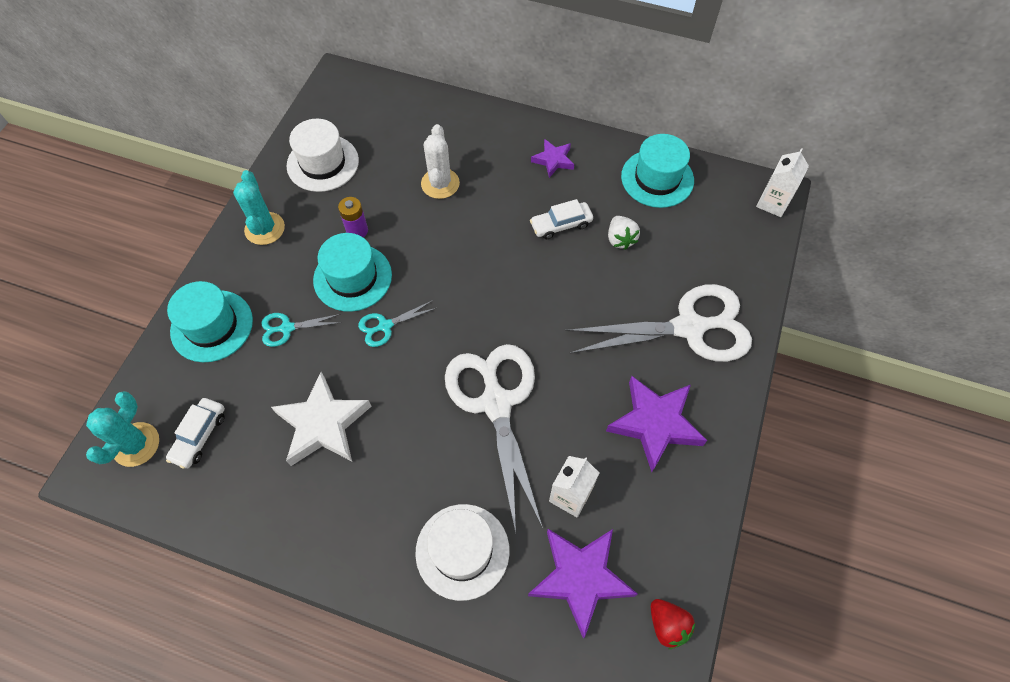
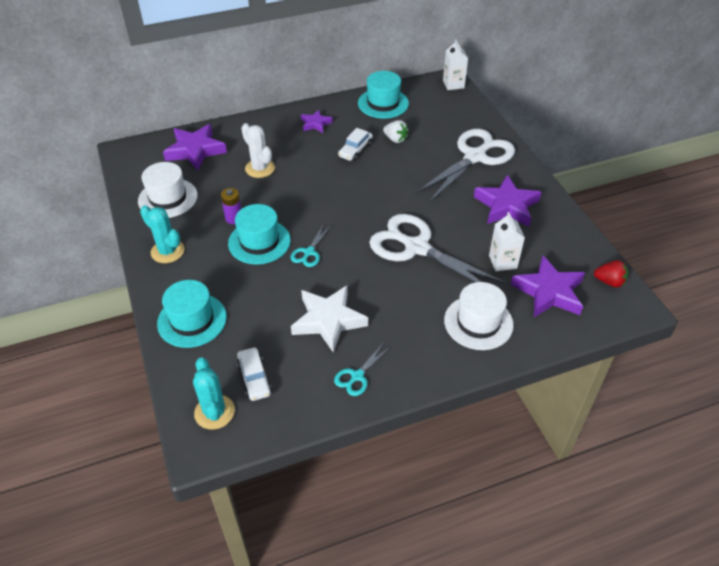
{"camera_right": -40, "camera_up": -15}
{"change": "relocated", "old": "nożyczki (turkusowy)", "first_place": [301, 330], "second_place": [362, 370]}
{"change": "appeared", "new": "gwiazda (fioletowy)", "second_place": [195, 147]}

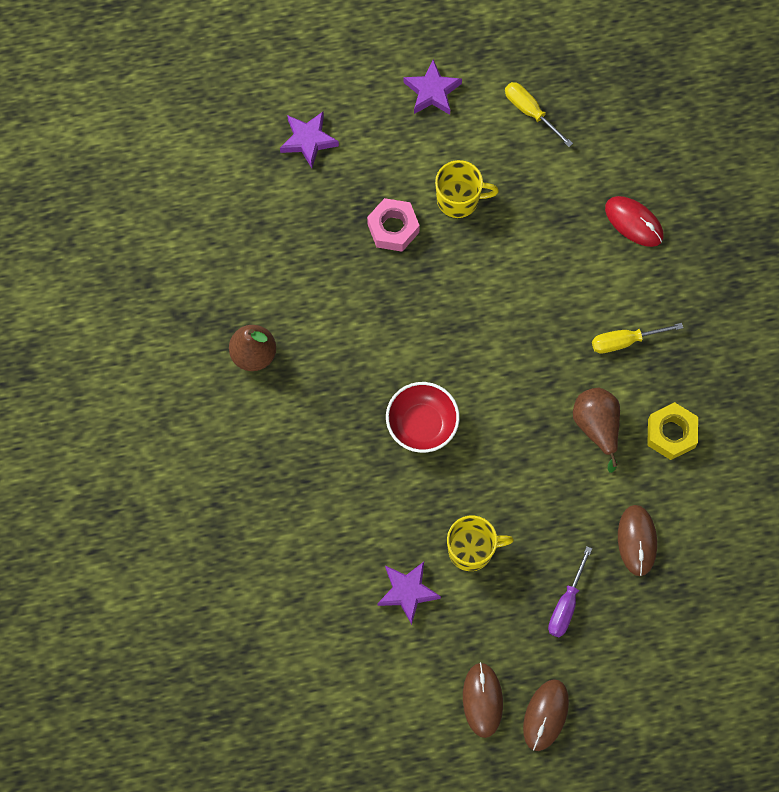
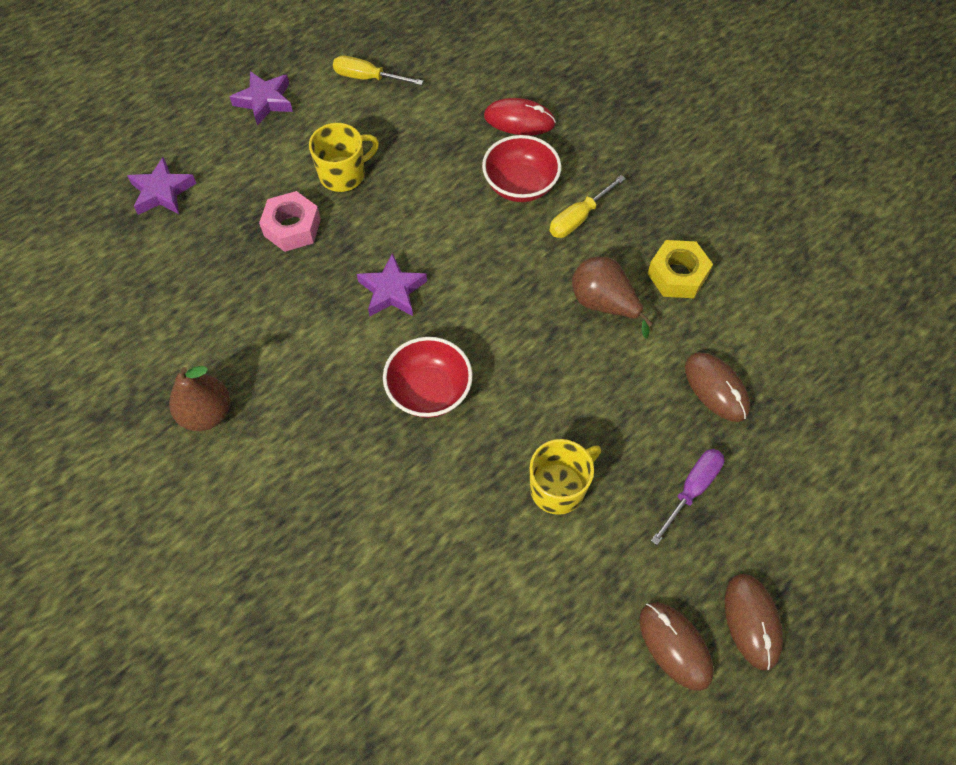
{"camera_right": -30, "camera_up": -10}
{"change": "relocated", "old": "gwiazda (fioletowy)", "first_place": [409, 593], "second_place": [392, 284]}
{"change": "spun", "old": "śrubokręt (fioletowy)", "first_place": [570, 591], "second_place": [687, 497], "degrees": -135}
{"change": "appeared", "new": "miska (czerwony)", "second_place": [521, 168]}

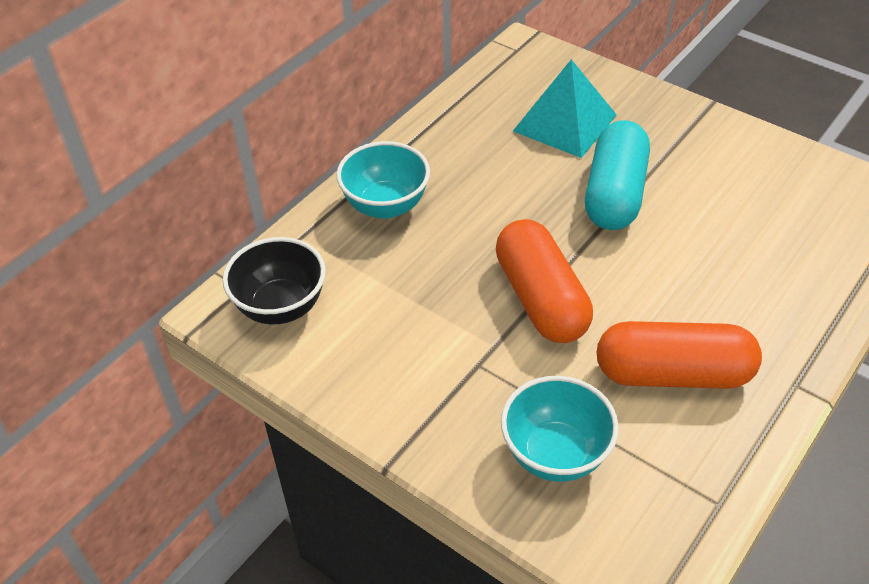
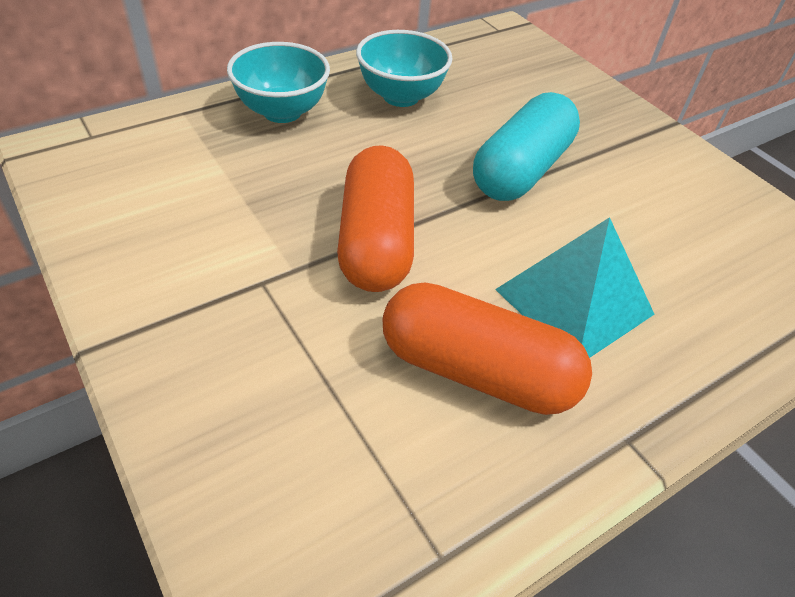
{"camera_right": 15, "camera_up": 0}
{"change": "missing", "old": "miska (czarny)", "first_place": [274, 281]}
{"change": "relocated", "old": "miska (turkusowy)", "first_place": [560, 429], "second_place": [404, 68]}
{"change": "relocated", "old": "piramida (turkusowy)", "first_place": [565, 108], "second_place": [575, 287]}

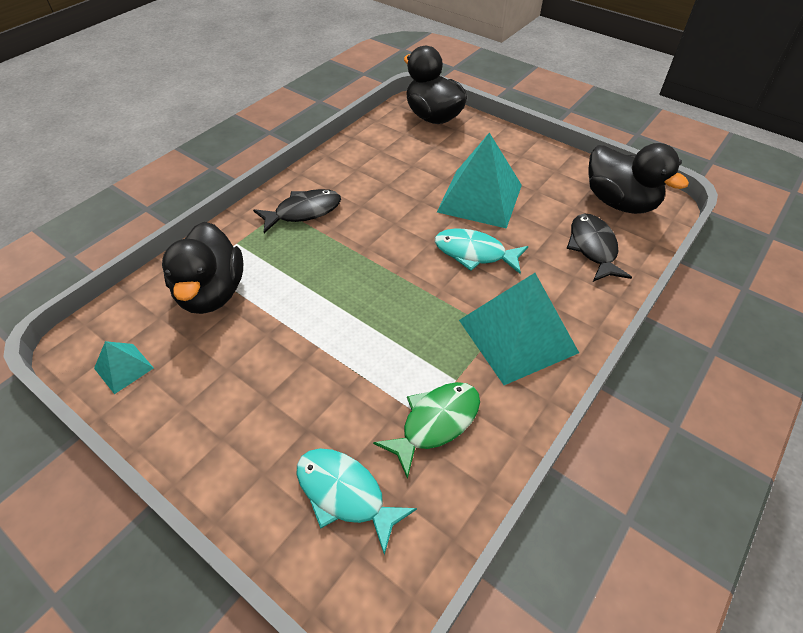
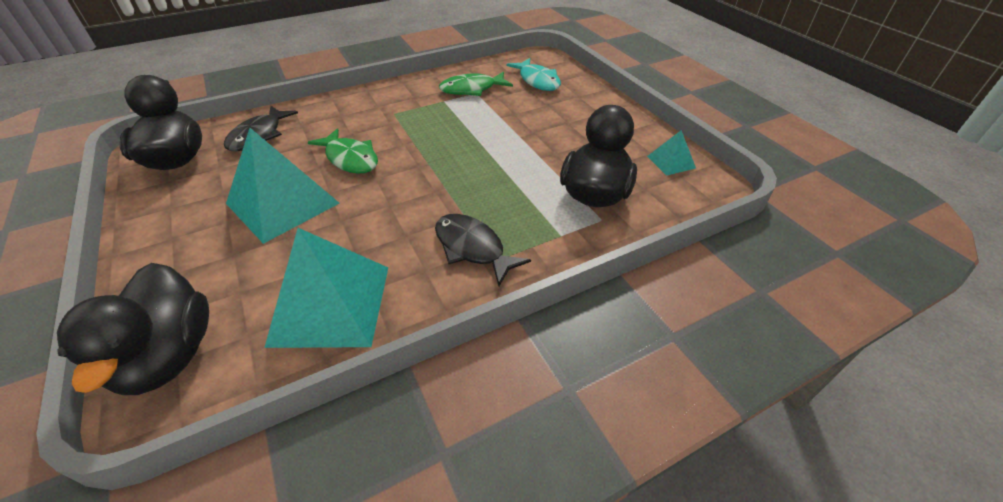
{"camera_right": -155, "camera_up": -5}
{"change": "spun", "old": "ryba (czarny)", "first_place": [297, 211], "second_place": [483, 250], "degrees": 45}
{"change": "colour", "old": "ryba (turkusowy)", "new": "ryba (zielony)", "first_place": [481, 251], "second_place": [343, 151]}
{"change": "relocated", "old": "piramida (turkusowy)", "first_place": [519, 329], "second_place": [326, 288]}

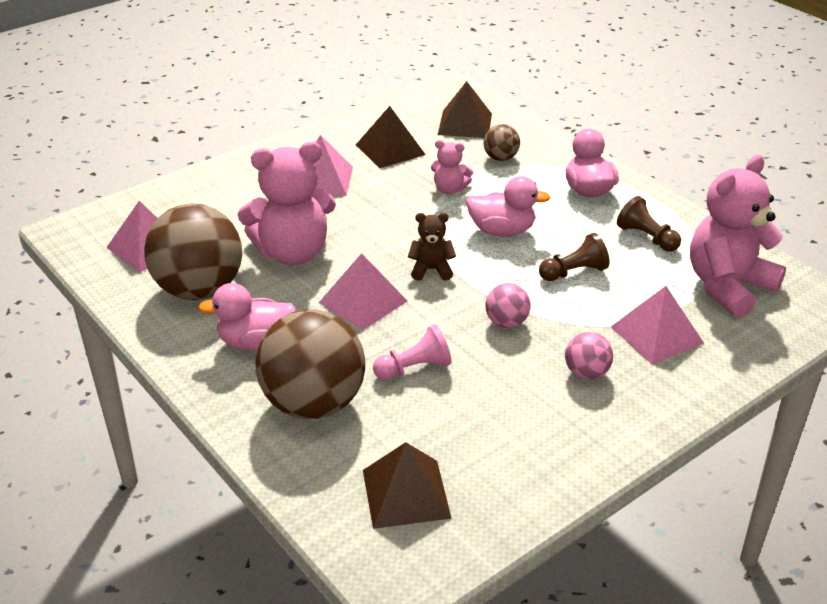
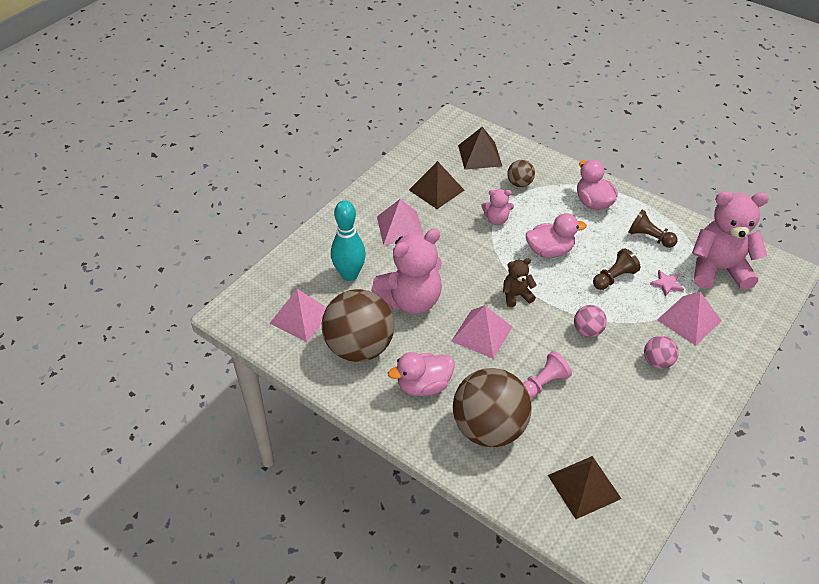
{"camera_right": -15, "camera_up": 10}
{"change": "spun", "old": "miś (różowy)", "first_place": [738, 236], "second_place": [730, 240], "degrees": 60}
{"change": "appeared", "new": "kręgiel (turkusowy)", "second_place": [348, 240]}
{"change": "appeared", "new": "gwiazda (różowy)", "second_place": [667, 283]}

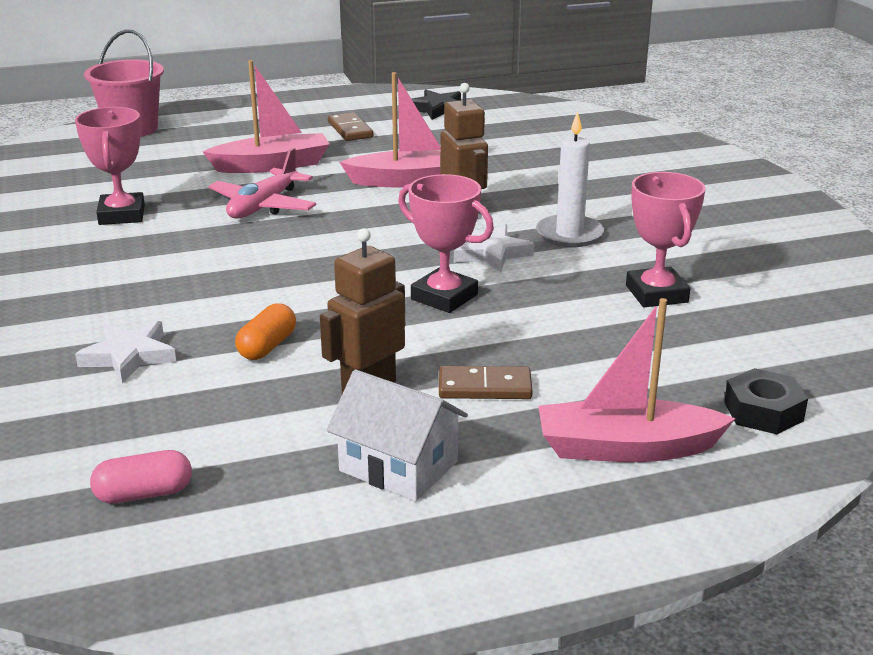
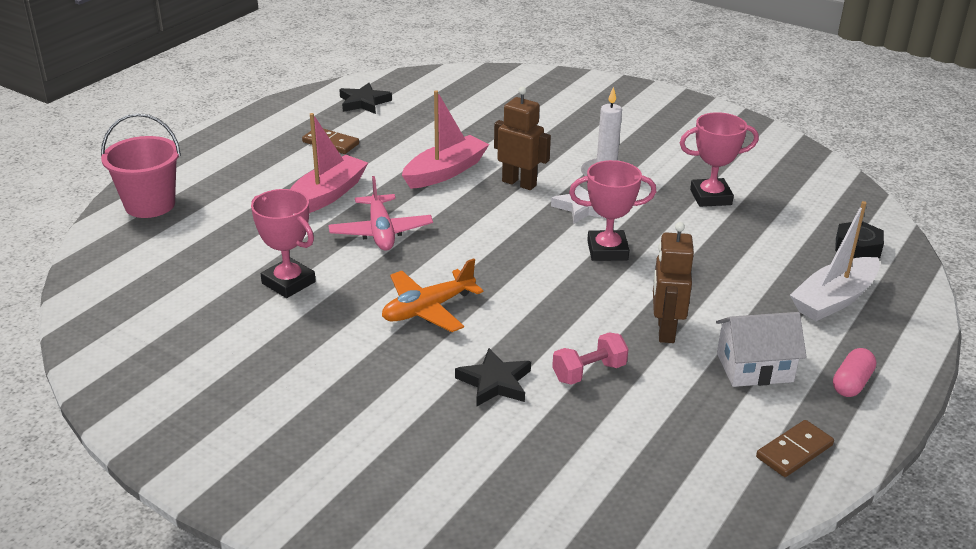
{"camera_right": -40, "camera_up": 5}
{"change": "colour", "old": "gwiazda (biały)", "new": "gwiazda (czarny)", "first_place": [125, 352], "second_place": [493, 377]}
{"change": "relocated", "old": "kapsułka (różowy)", "first_place": [141, 477], "second_place": [854, 372]}
{"change": "missing", "old": "kapsułka (pomarańczowy)", "first_place": [265, 331]}
{"change": "relocated", "old": "kostka domina (brązowy)", "first_place": [486, 382], "second_place": [795, 448]}
{"change": "colour", "old": "łódka (różowy)", "new": "łódka (biały)", "first_place": [636, 380], "second_place": [835, 261]}
{"change": "spun", "old": "puchar (różowy)", "first_place": [666, 239], "second_place": [719, 159], "degrees": -45}
{"change": "appeared", "new": "samolot (pomarańczowy)", "second_place": [432, 295]}
{"change": "appeared", "new": "hantel (różowy)", "second_place": [590, 358]}

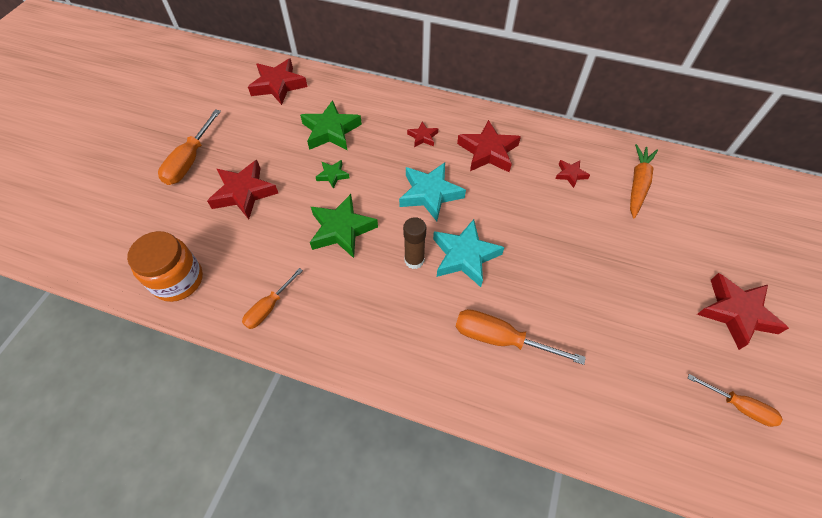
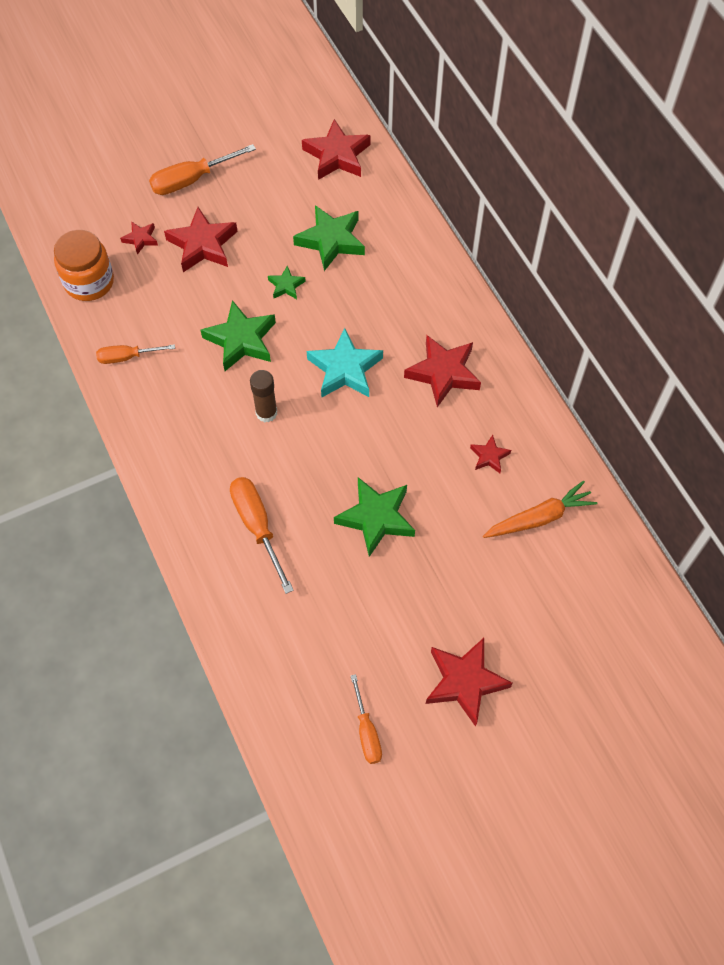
{"camera_right": 45, "camera_up": 5}
{"change": "relocated", "old": "gwiazda (czerwony)", "first_place": [422, 134], "second_place": [139, 238]}
{"change": "missing", "old": "gwiazda (turkusowy)", "first_place": [469, 253]}
{"change": "appeared", "new": "gwiazda (zielony)", "second_place": [374, 517]}

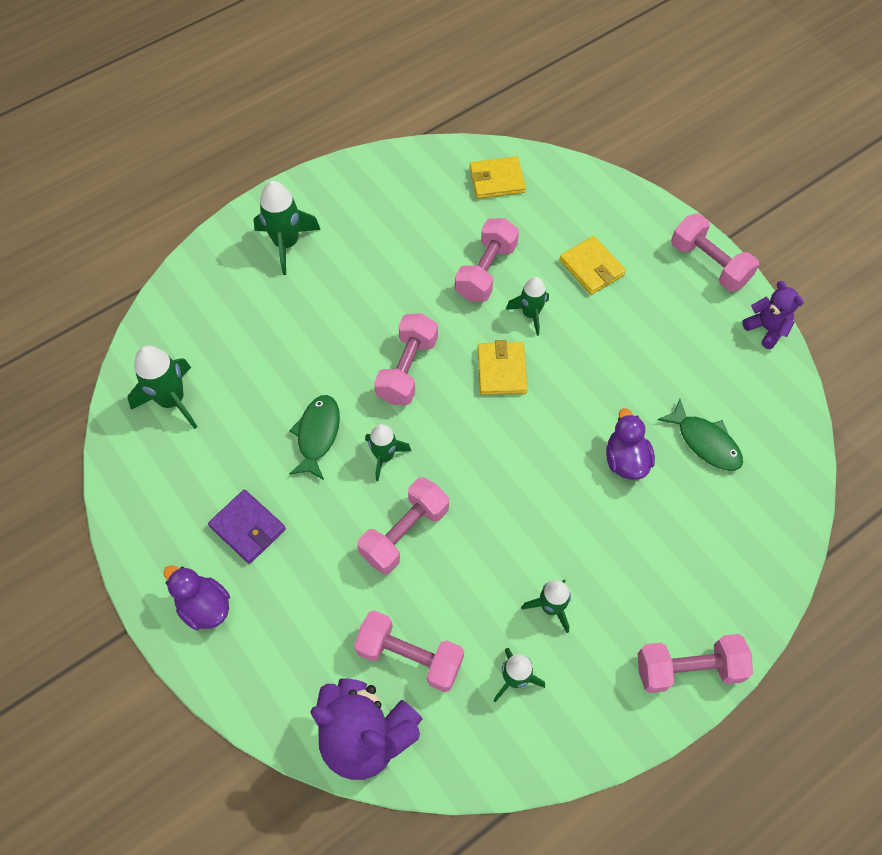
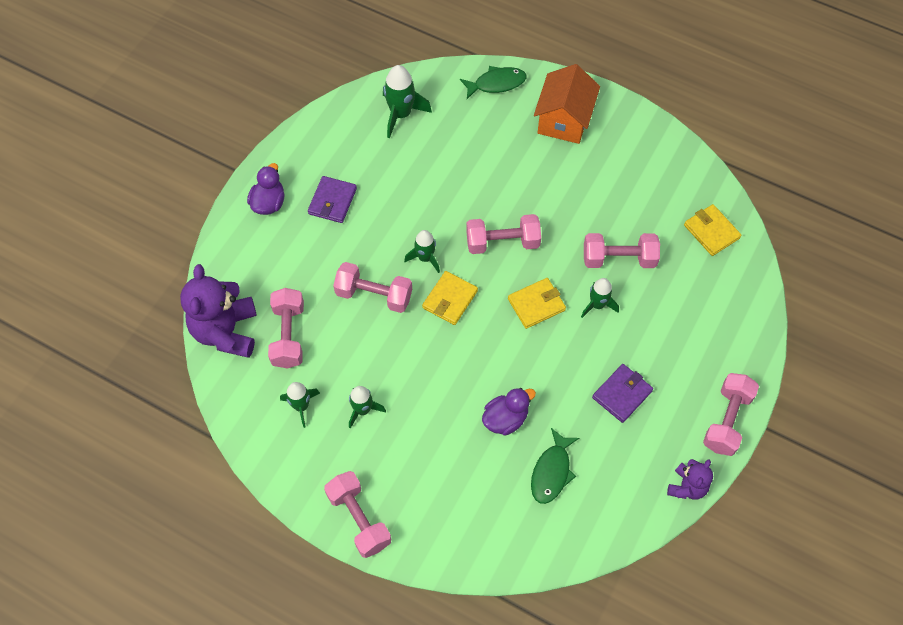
{"camera_right": 65, "camera_up": 0}
{"change": "exchanged", "old": "rakieta (zielony)", "new": "domek (pomarańczowy)", "first_place": [287, 228], "second_place": [567, 104]}
{"change": "relocated", "old": "ryba (zielony)", "first_place": [314, 437], "second_place": [493, 82]}
{"change": "relocated", "old": "portfel (żółty)", "first_place": [592, 265], "second_place": [450, 298]}
{"change": "appeared", "new": "portfel (fioletowy)", "second_place": [622, 393]}

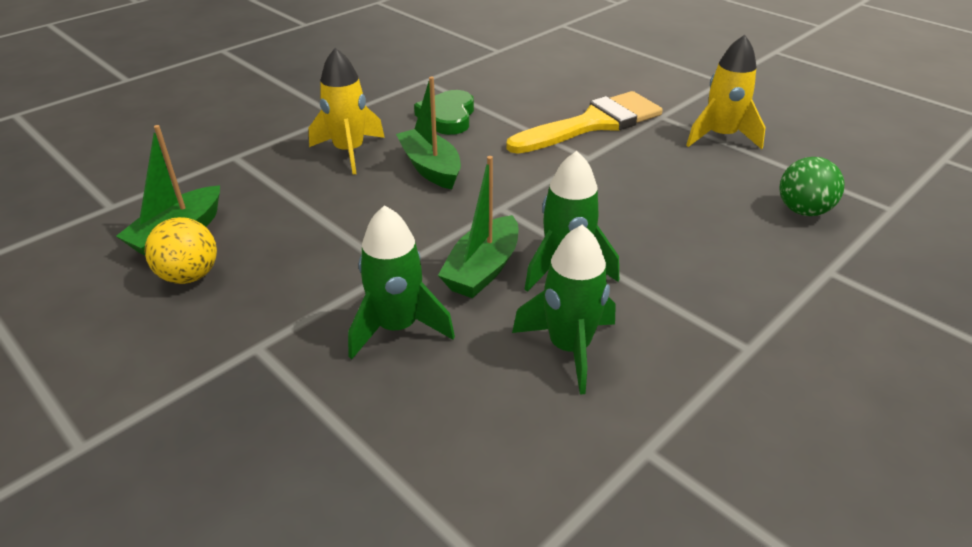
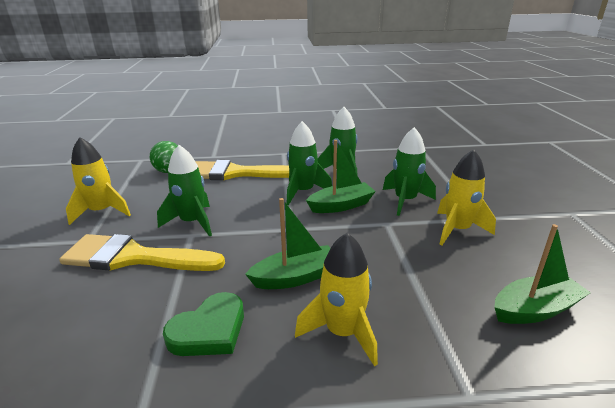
{"camera_right": -140, "camera_up": -10}
{"change": "missing", "old": "piłka (żółty)", "first_place": [181, 250]}
{"change": "spun", "old": "łódka (zielony)", "first_place": [428, 133], "second_place": [288, 243], "degrees": -120}
{"change": "appeared", "new": "rakieta (zielony)", "second_place": [184, 191]}
{"change": "appeared", "new": "pędzel (żółty)", "second_place": [242, 170]}
{"change": "appeared", "new": "rakieta (żółty)", "second_place": [466, 197]}

